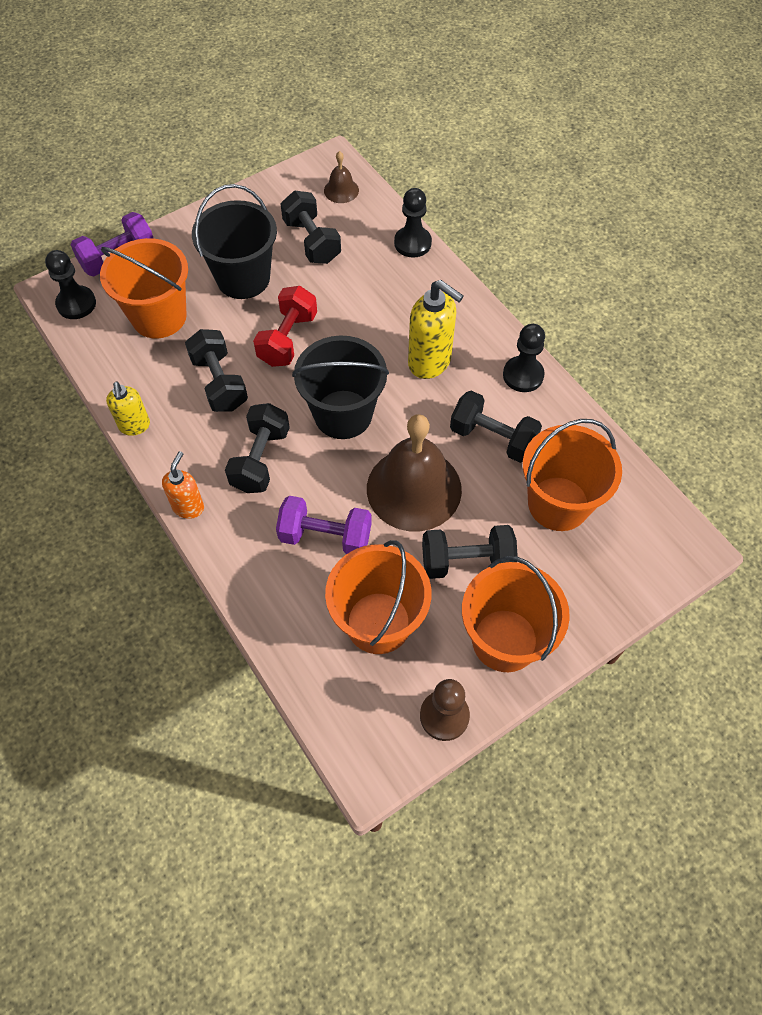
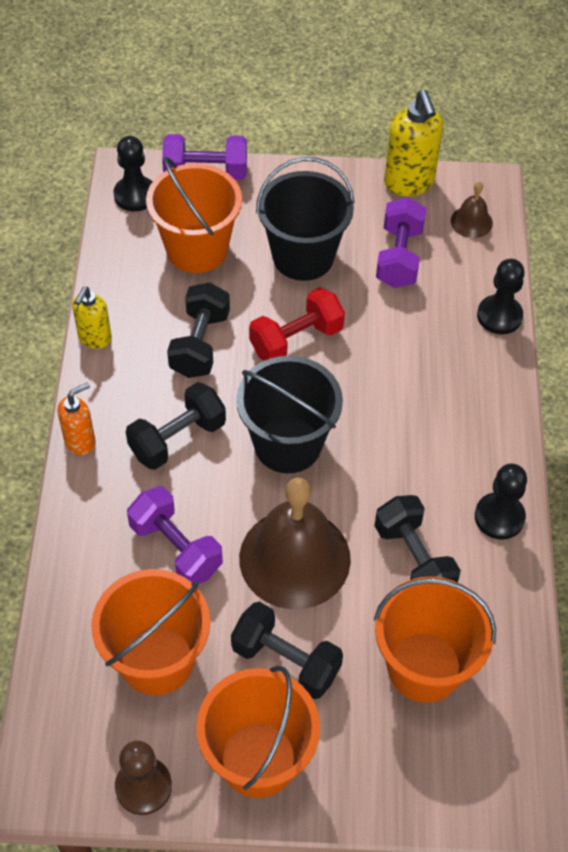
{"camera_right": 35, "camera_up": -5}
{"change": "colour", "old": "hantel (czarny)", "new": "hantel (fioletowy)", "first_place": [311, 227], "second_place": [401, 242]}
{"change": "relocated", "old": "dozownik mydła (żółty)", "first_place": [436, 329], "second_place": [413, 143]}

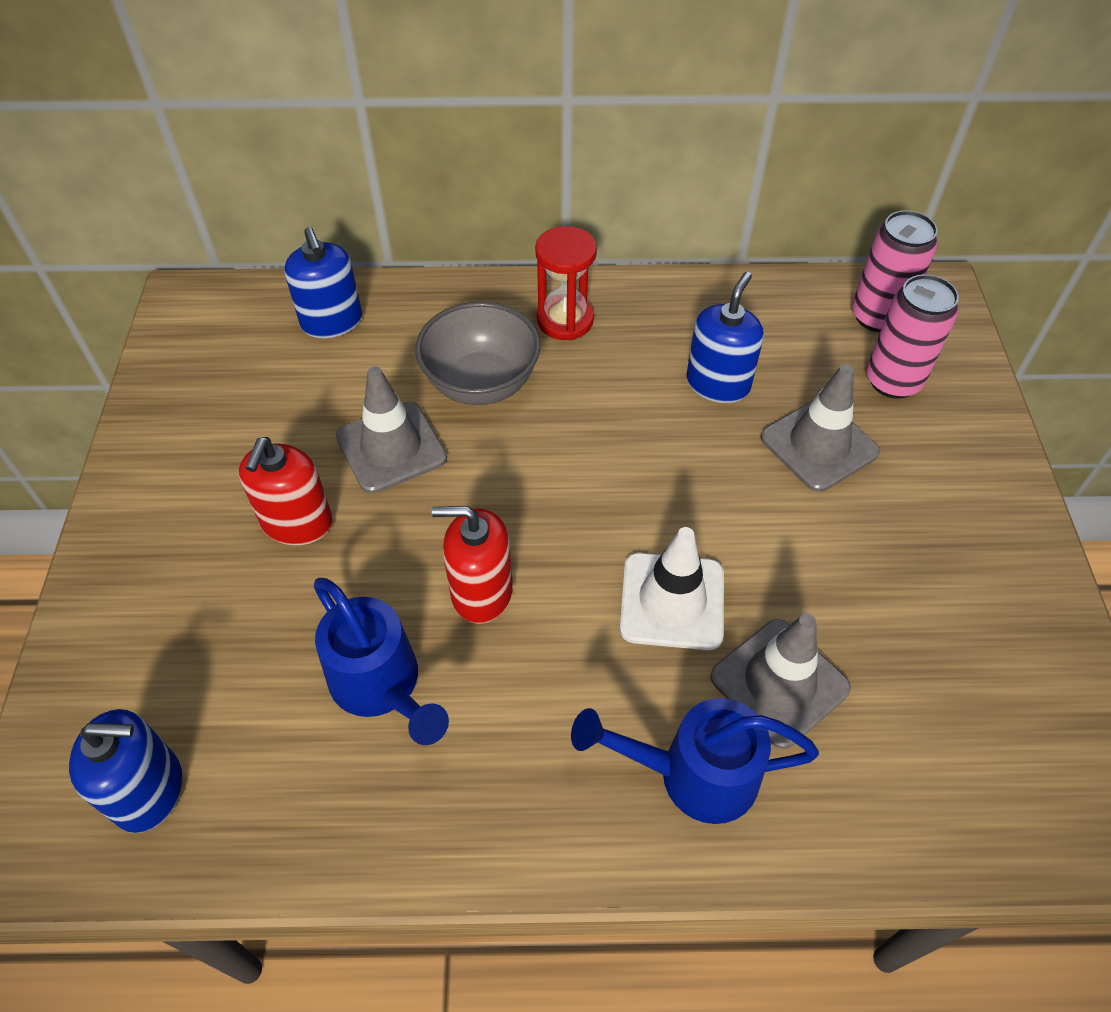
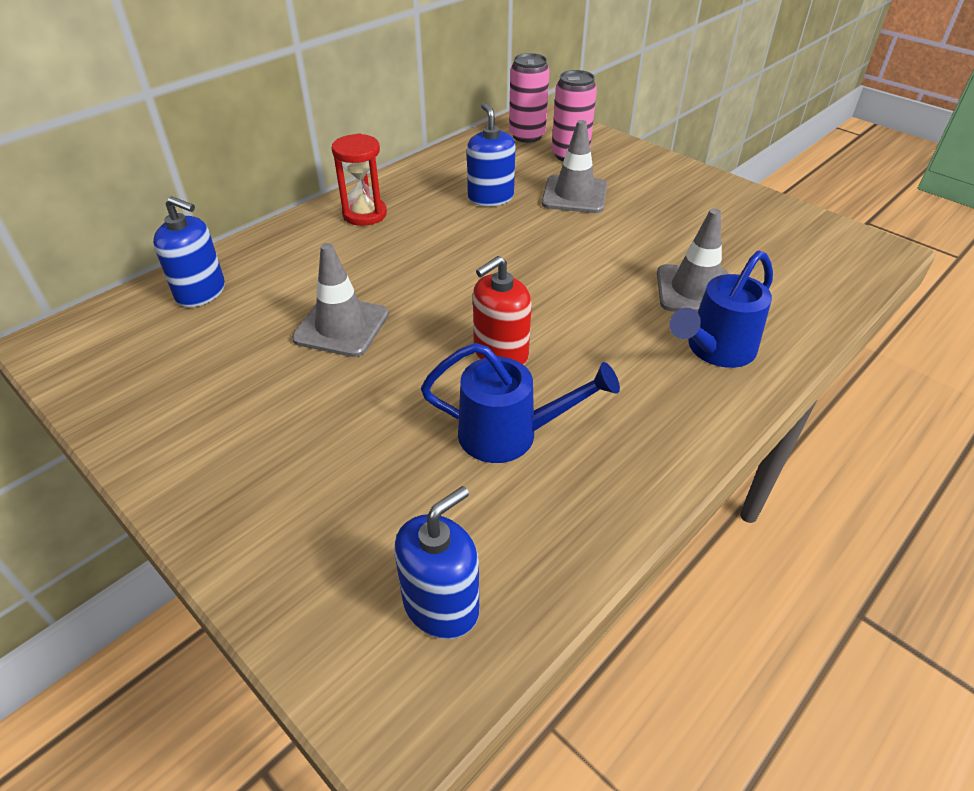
{"camera_right": -45, "camera_up": -10}
{"change": "missing", "old": "dozownik mydła (czerwony)", "first_place": [286, 491]}
{"change": "missing", "old": "miska (szary)", "first_place": [477, 353]}
{"change": "missing", "old": "pachołek (biały)", "first_place": [672, 588]}

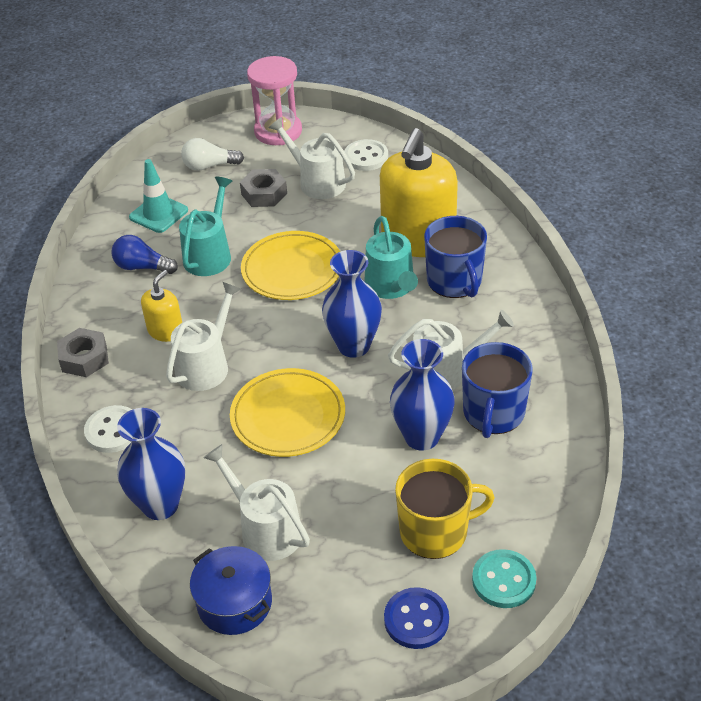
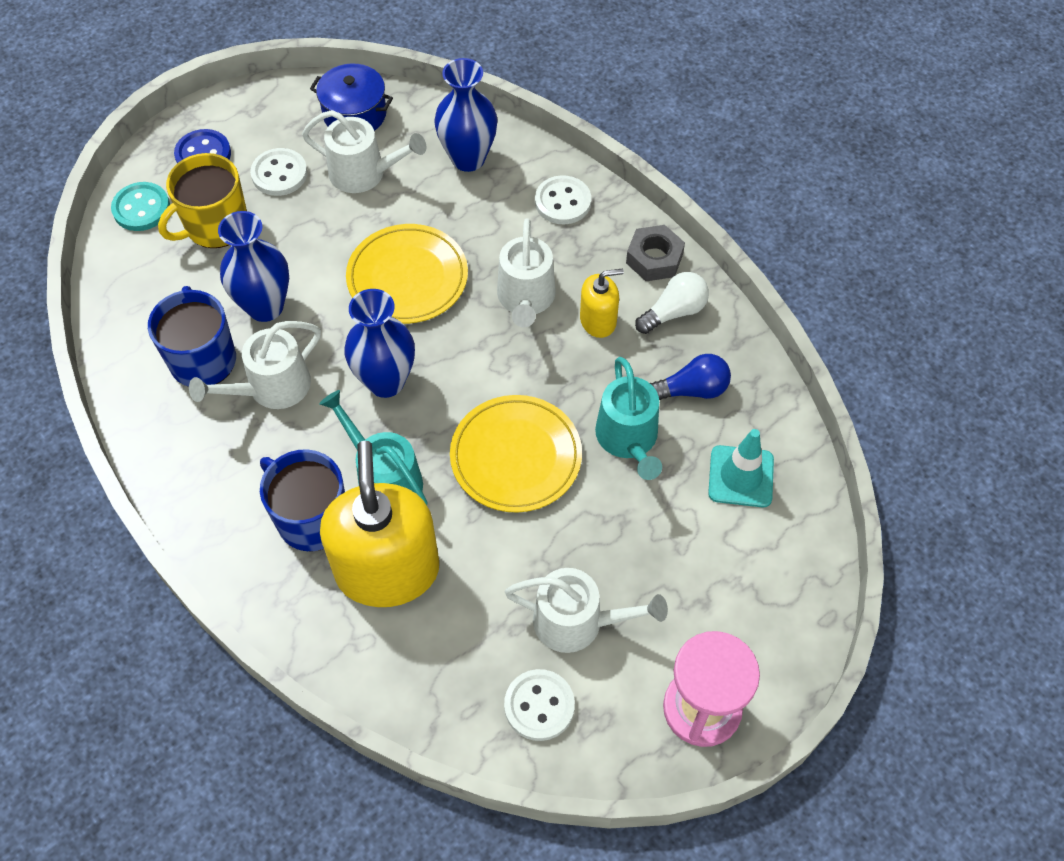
{"camera_right": 150, "camera_up": 15}
{"change": "spun", "old": "dozownik mydła (żółty)", "first_place": [161, 306], "second_place": [602, 303], "degrees": -105}
{"change": "relocated", "old": "żarówka (biały)", "first_place": [212, 154], "second_place": [672, 303]}
{"change": "missing", "old": "nakrętka (szary)", "first_place": [263, 188]}
{"change": "appeared", "new": "guzik (biały)", "second_place": [278, 172]}

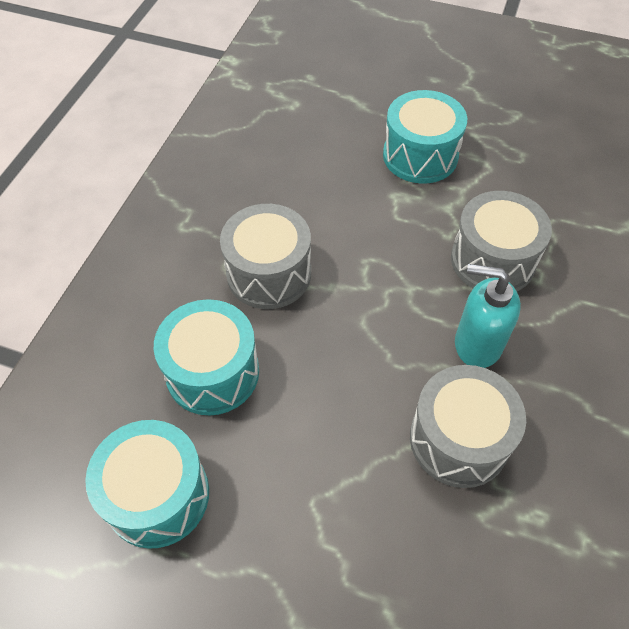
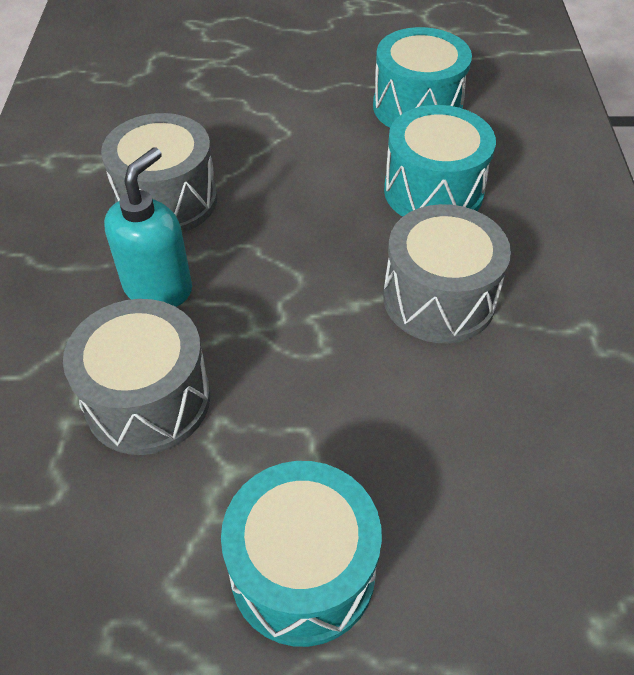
{"camera_right": 160, "camera_up": -5}
{"change": "spun", "old": "dozownik mydła (turkusowy)", "first_place": [488, 316], "second_place": [148, 227], "degrees": -60}

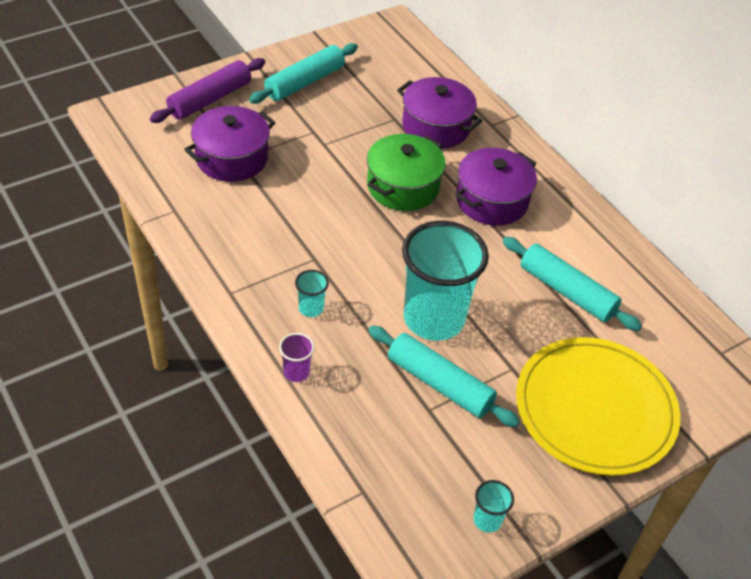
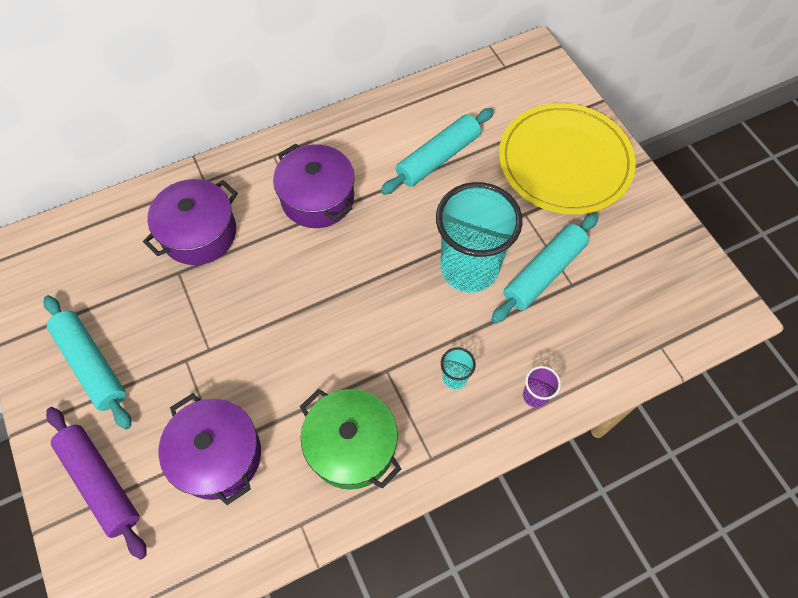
{"camera_right": -80, "camera_up": 15}
{"change": "relocated", "old": "garnek (zielony)", "first_place": [406, 172], "second_place": [350, 439]}
{"change": "missing", "old": "szklanka (turkusowy)", "first_place": [493, 506]}

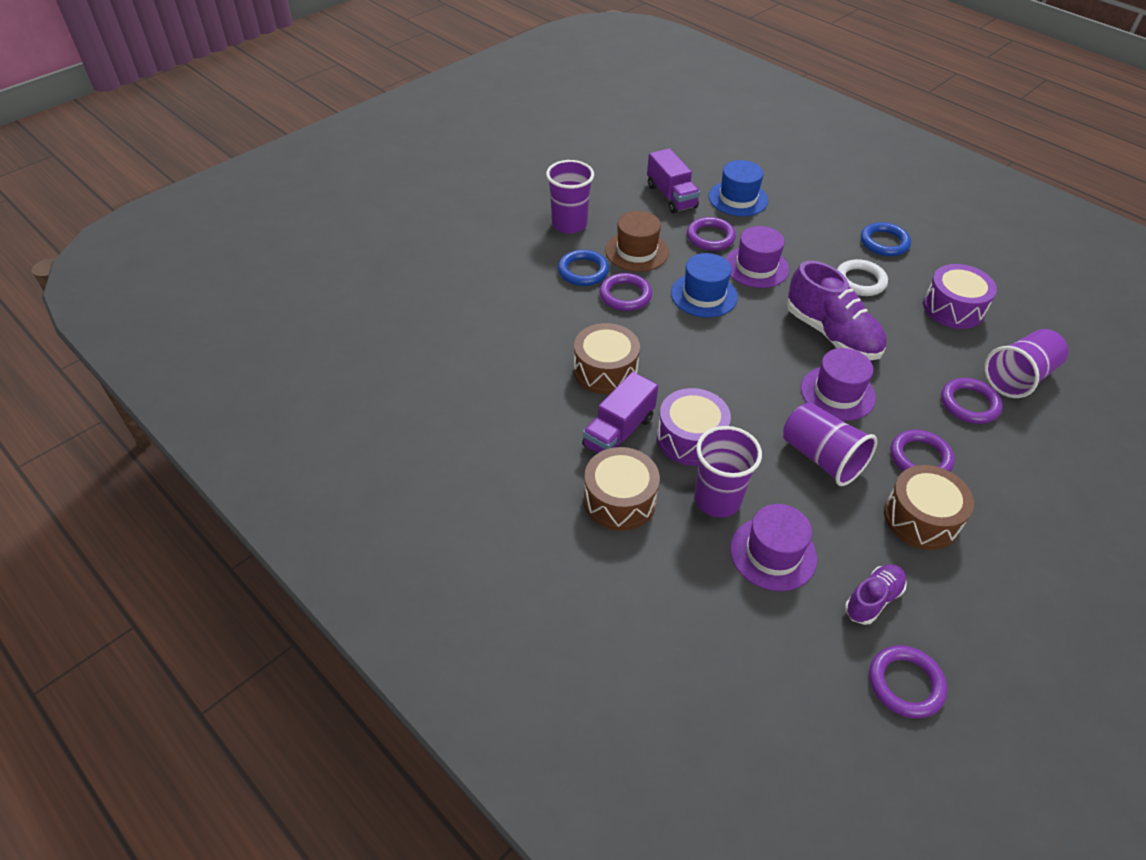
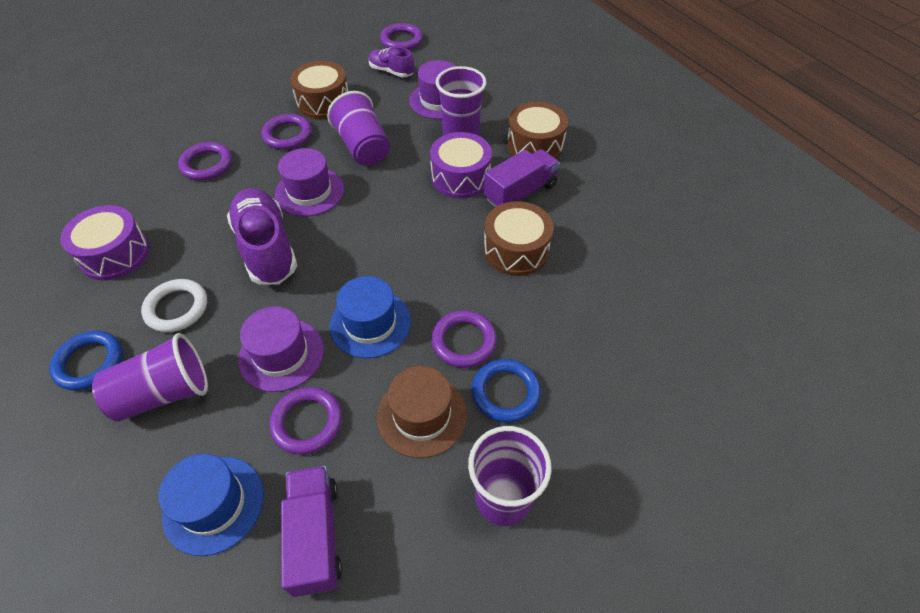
{"camera_right": -165, "camera_up": 5}
{"change": "spun", "old": "but (fioletowy)", "first_place": [876, 594], "second_place": [391, 62], "degrees": 60}
{"change": "relocated", "old": "szklanka (fioletowy)", "first_place": [1026, 363], "second_place": [150, 377]}

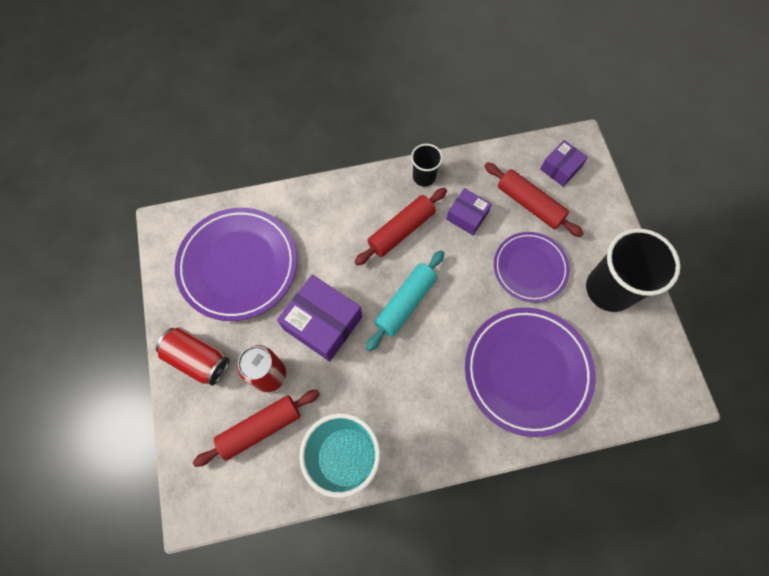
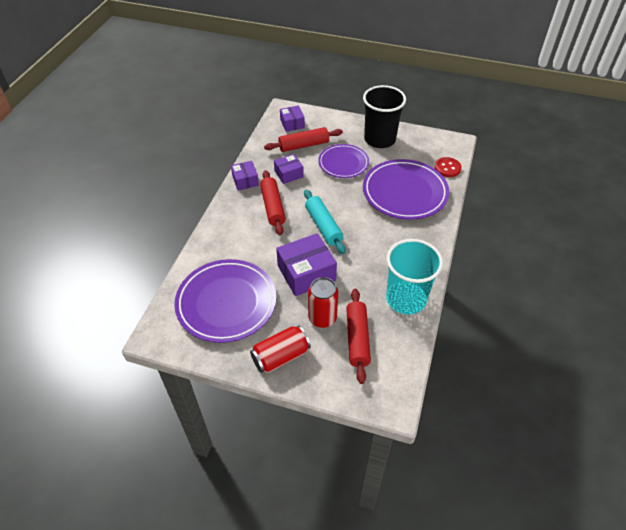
{"camera_right": -60, "camera_up": -20}
{"change": "exchanged", "old": "szklanka (czarny)", "new": "pudełko (fioletowy)", "first_place": [427, 165], "second_place": [245, 175]}
{"change": "appeared", "new": "guzik (czerwony)", "second_place": [448, 167]}

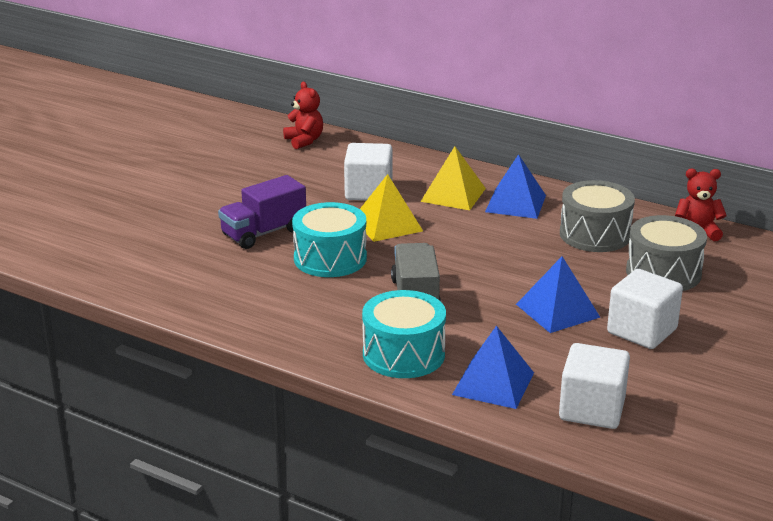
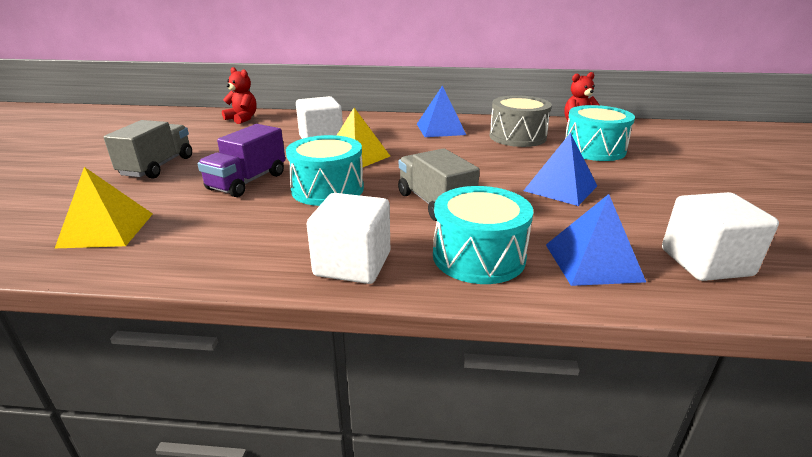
{"camera_right": -25, "camera_up": 0}
{"change": "relocated", "old": "piramida (żółty)", "first_place": [453, 178], "second_place": [103, 208]}
{"change": "relocated", "old": "sześcian (biały)", "first_place": [645, 309], "second_place": [348, 238]}
{"change": "colour", "old": "bęben (szary)", "new": "bęben (turkusowy)", "first_place": [666, 253], "second_place": [600, 133]}
{"change": "appeared", "new": "ciężarówka (szary)", "second_place": [148, 149]}

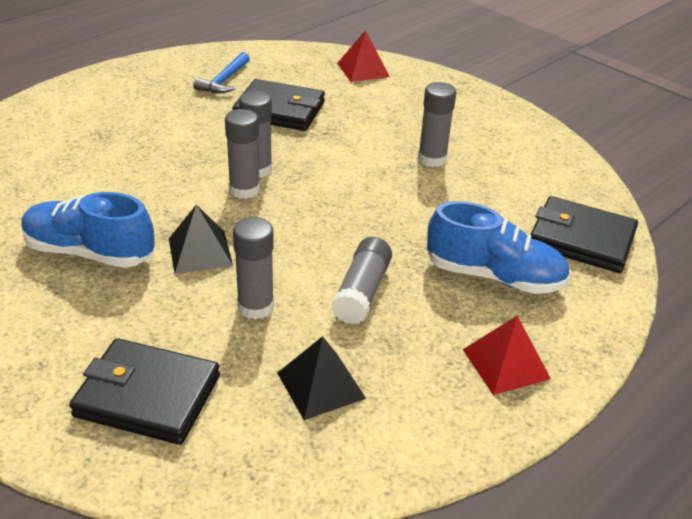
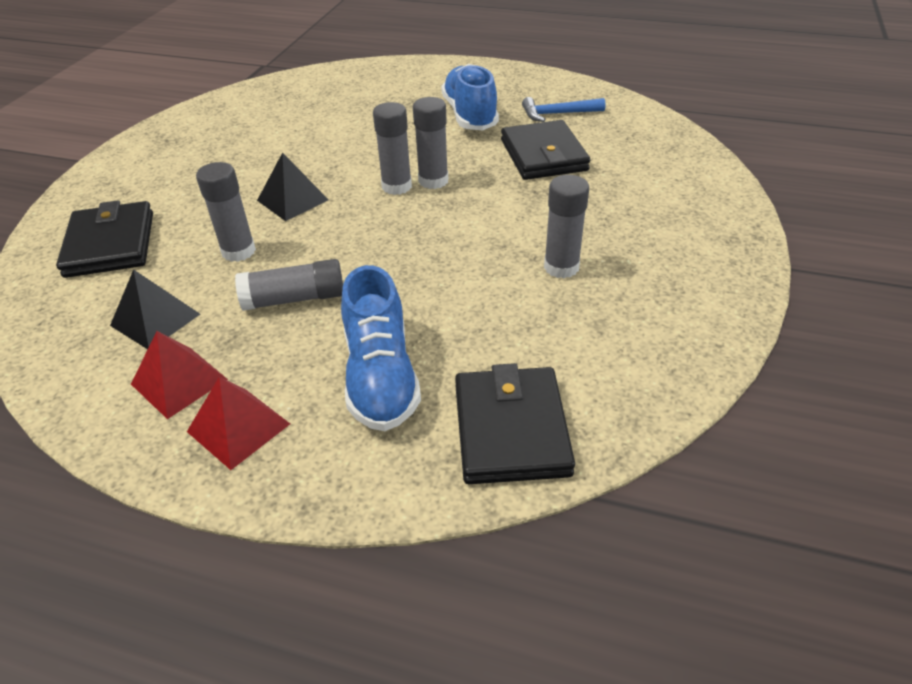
{"camera_right": 65, "camera_up": 5}
{"change": "relocated", "old": "but (niebieski)", "first_place": [87, 230], "second_place": [470, 97]}
{"change": "relocated", "old": "piramida (czerwony)", "first_place": [363, 56], "second_place": [179, 375]}

